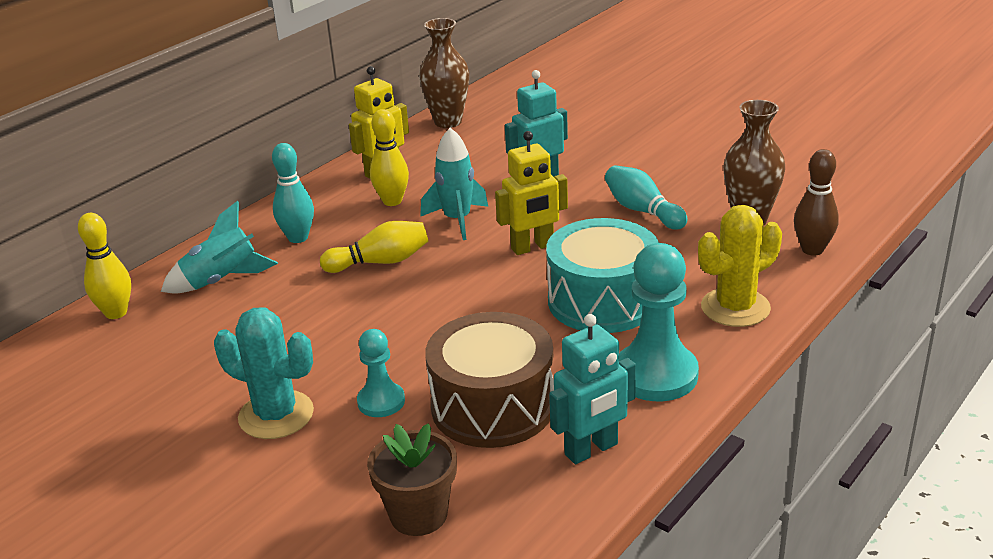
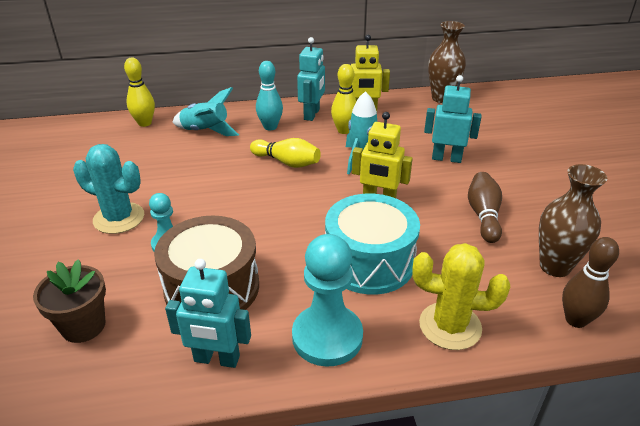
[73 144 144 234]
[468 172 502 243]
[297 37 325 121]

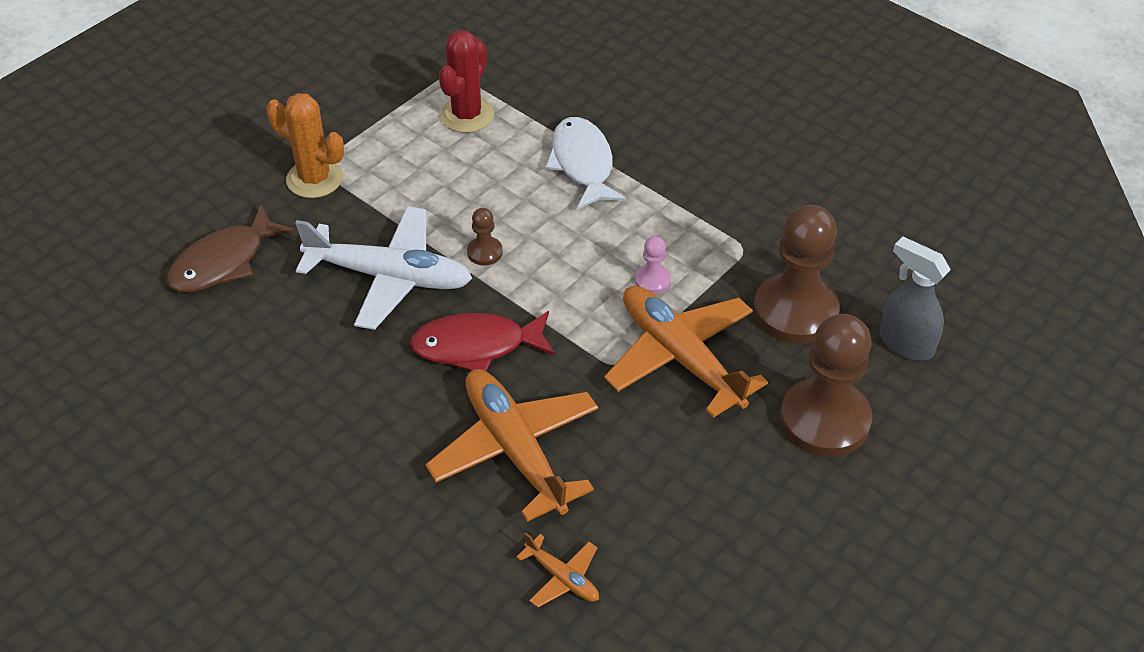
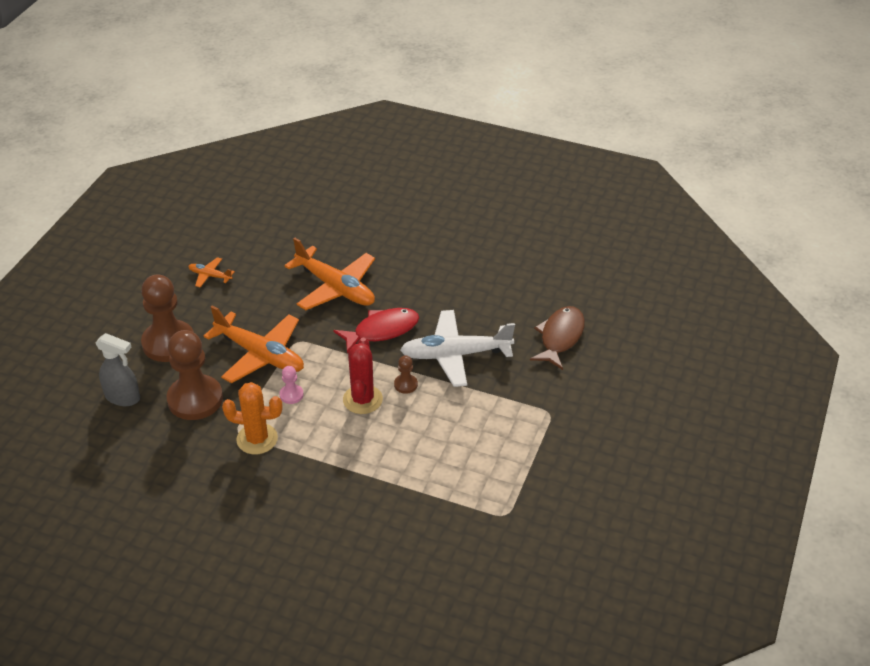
[222 382 282 454]
[343 338 383 414]
[188 257 235 287]
[545 117 627 210] (first image)

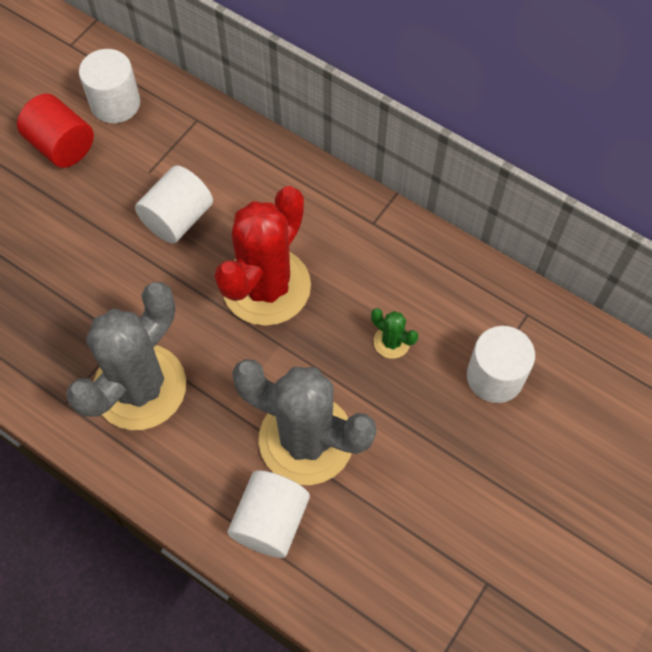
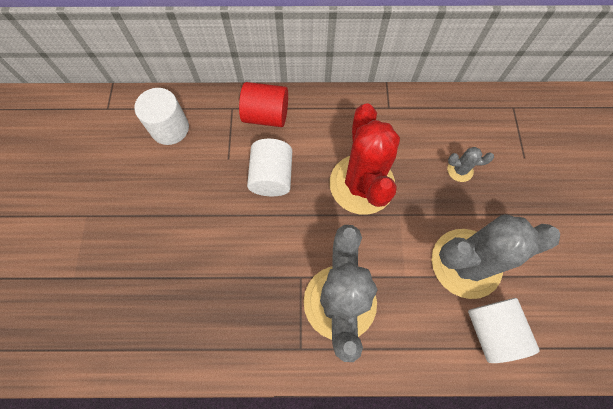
[239 82 288 127]
[447 147 494 182]
[467 326 535 403] (first image)

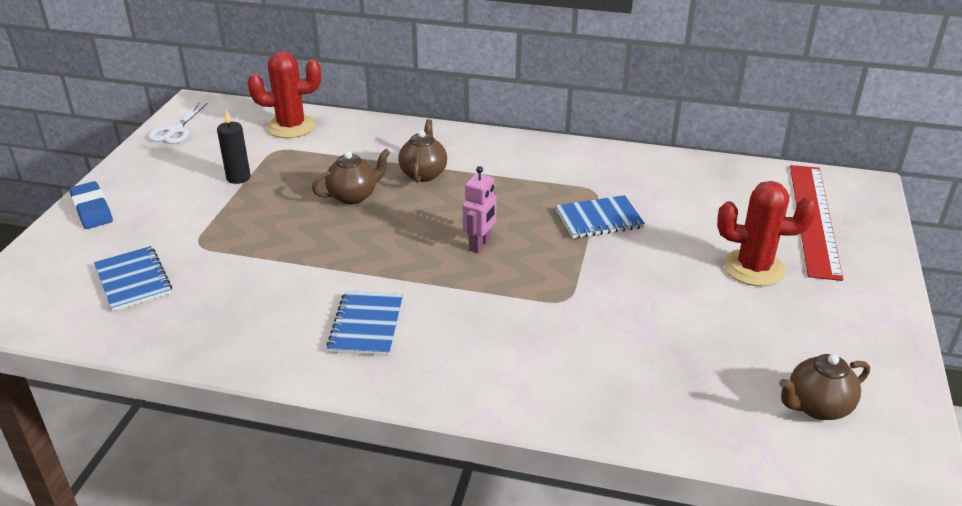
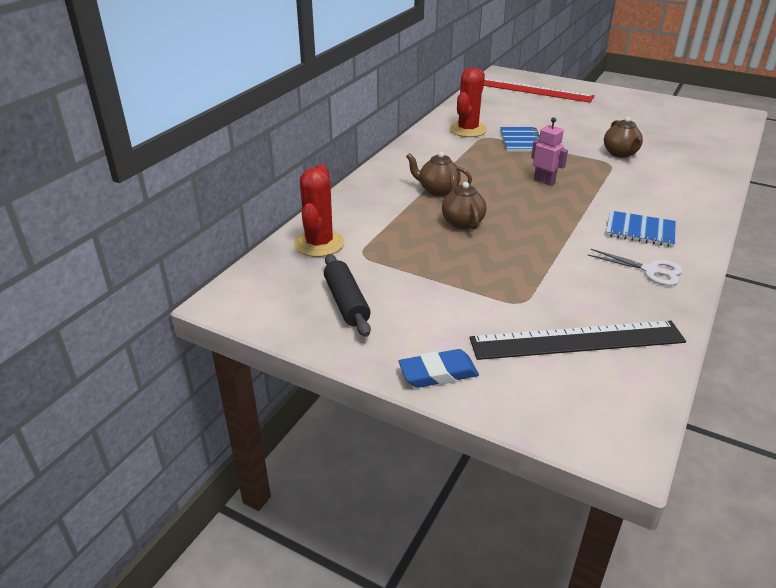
[470 321 686 360]
[588 249 683 286]
[217 110 251 184] (first image)
[449 68 487 137]
[604 117 643 158]
[324 254 371 337]

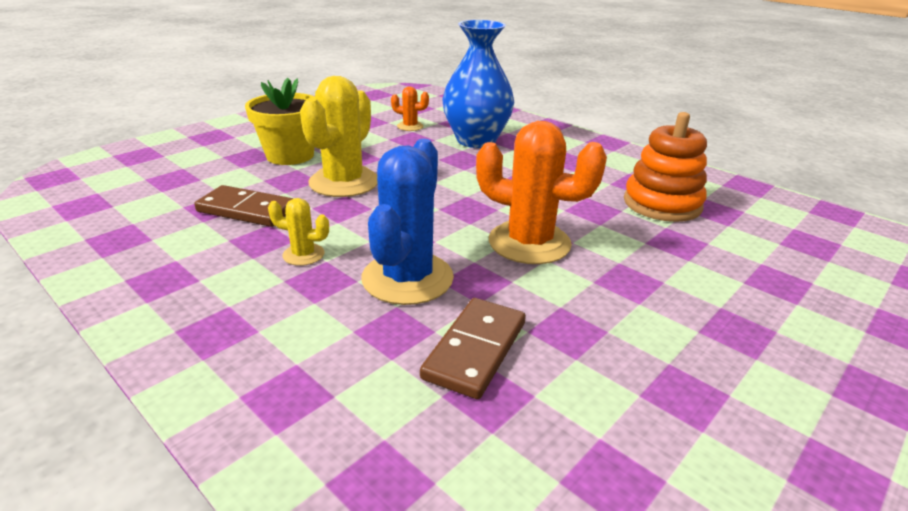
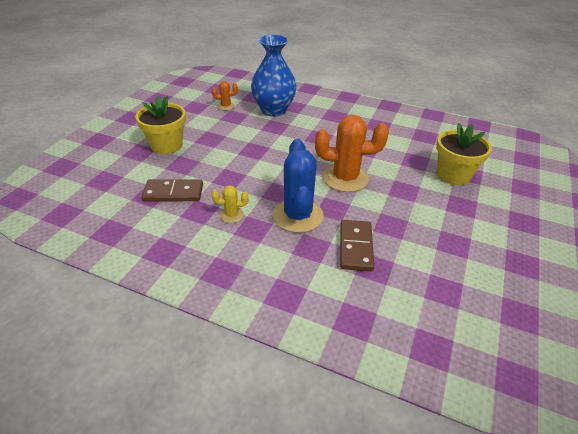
[300 76 378 197] (first image)
[624 112 707 222] (first image)
[436 123 492 185]

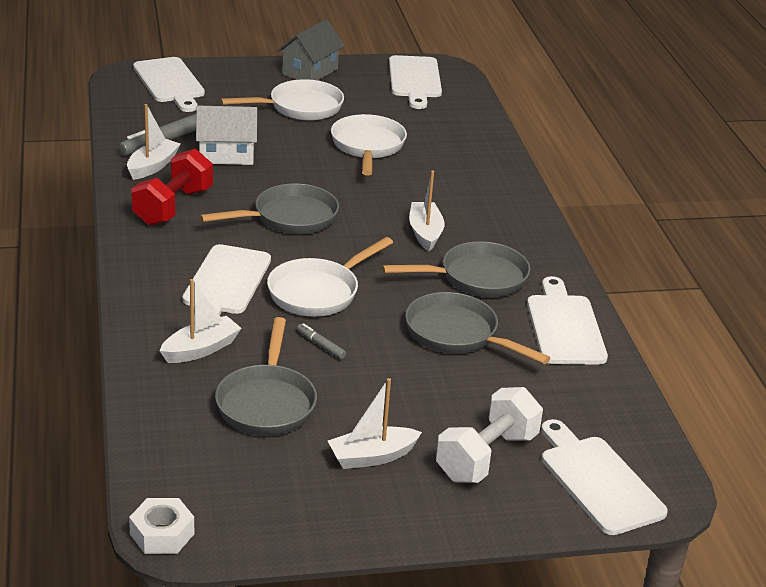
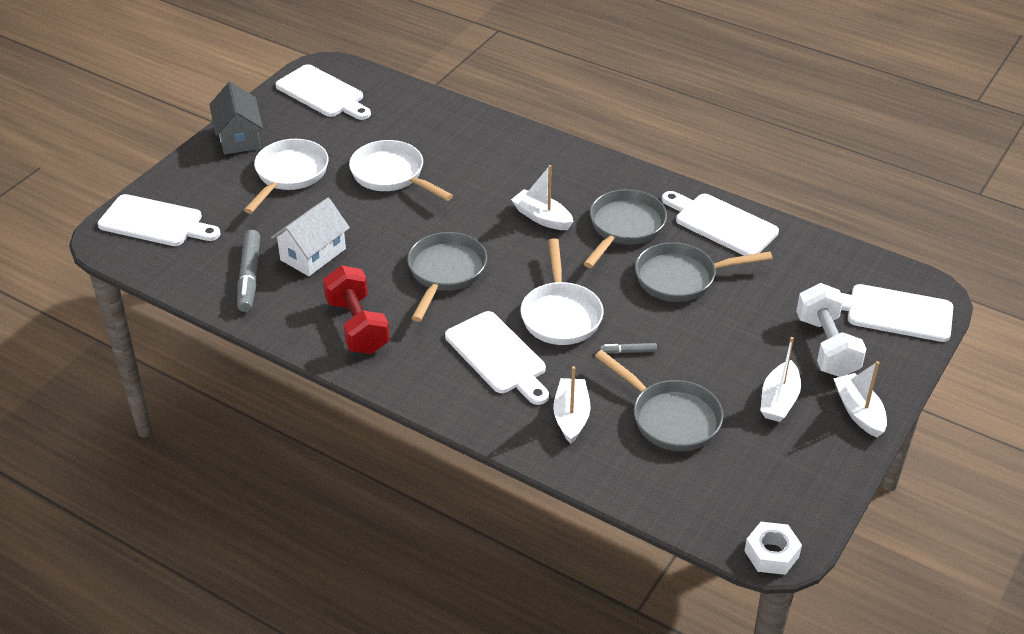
[833 361 887 438]

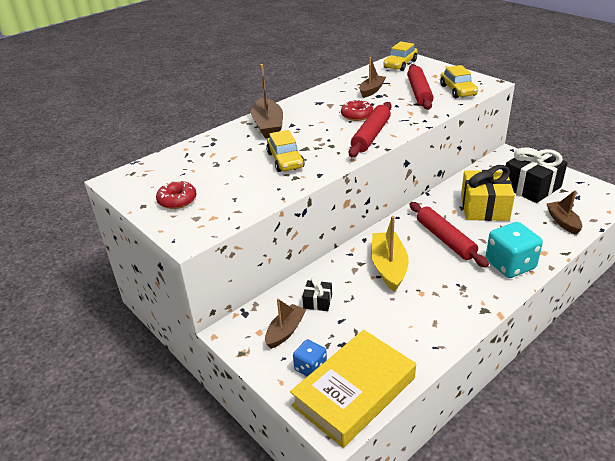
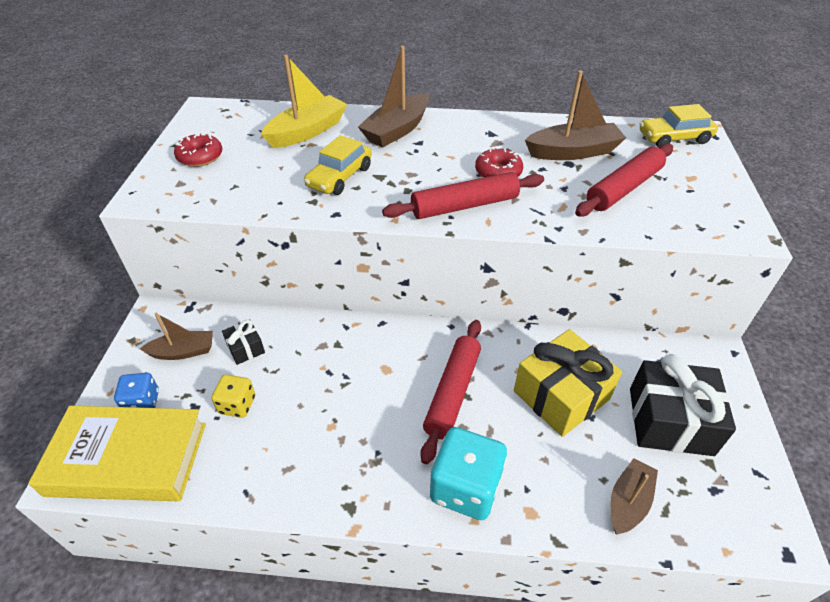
[525 70 626 160]
[261 54 347 148]
[440 65 478 98] (first image)
[211 374 255 418]

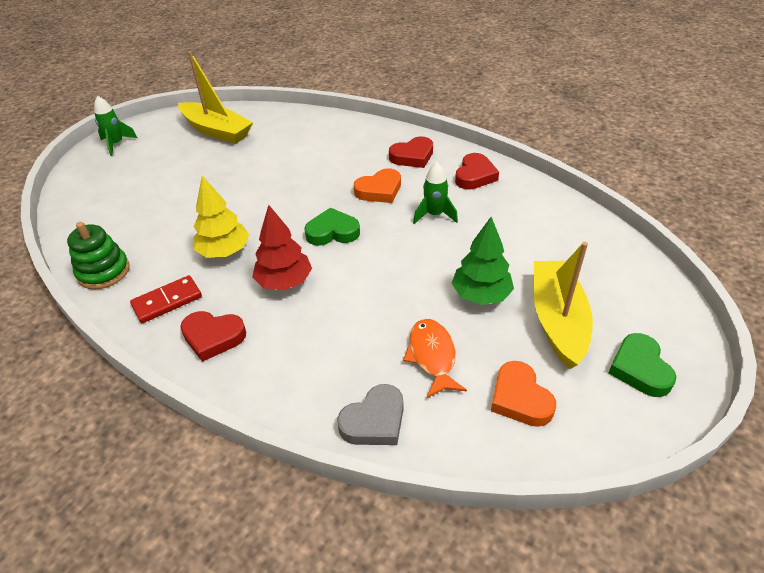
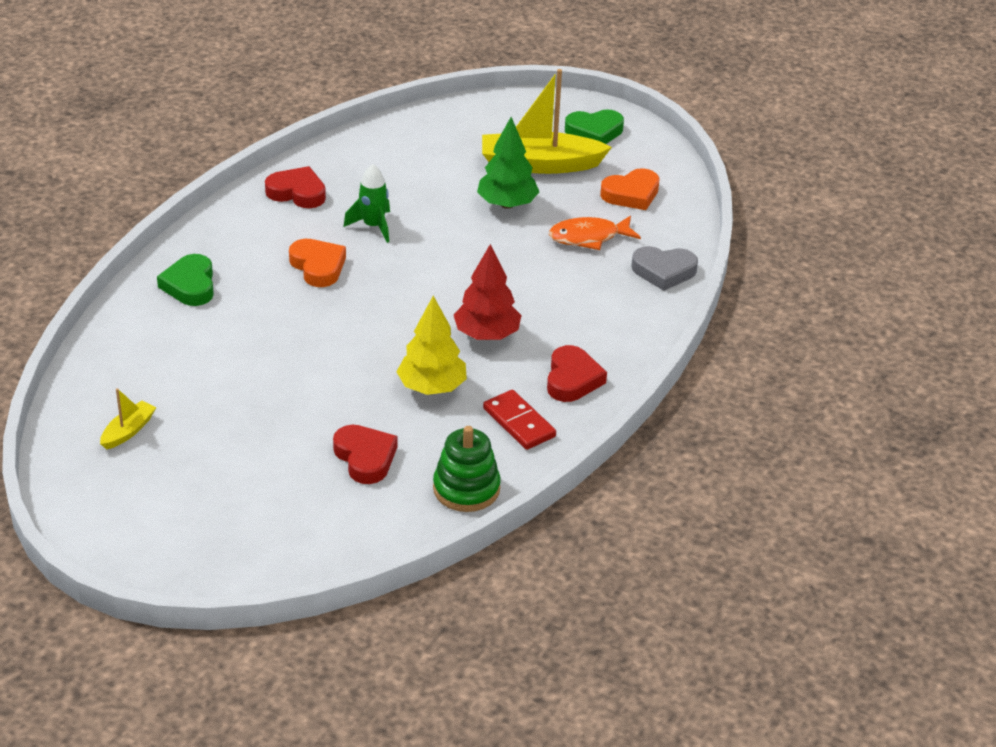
[94 96 137 156] (first image)
[100 388 156 450]
[157 254 214 306]
[631 246 698 291]
[333 425 397 484]

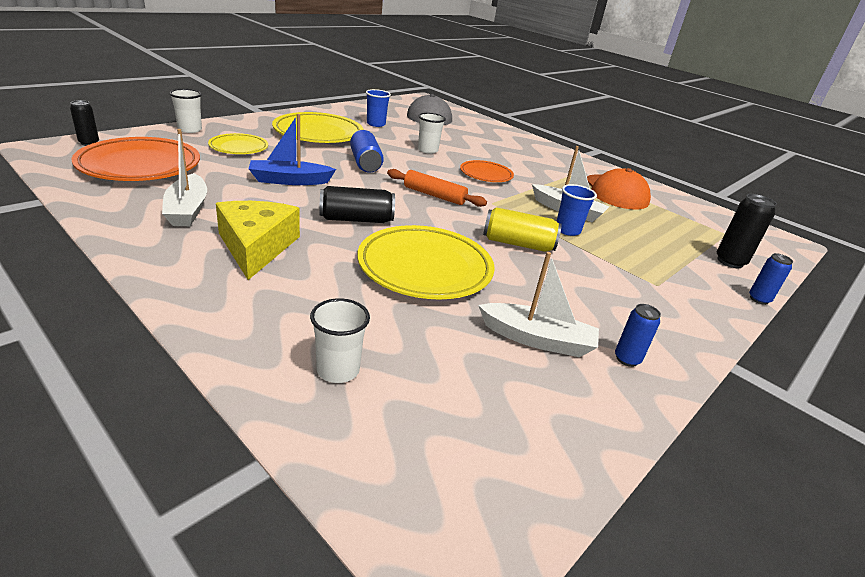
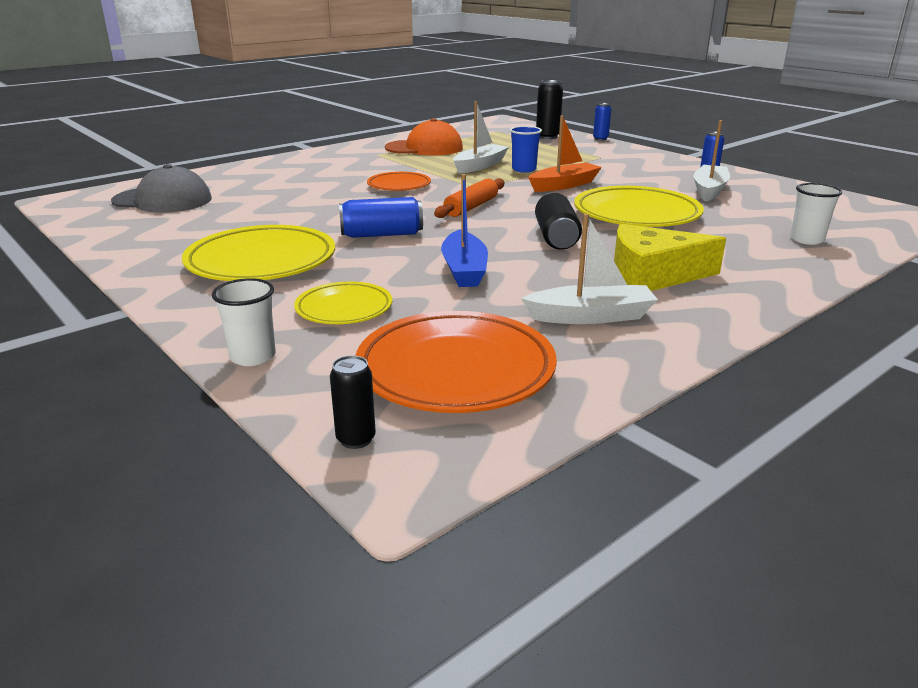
[366 89 391 127] (first image)
[418 113 446 154] (first image)
[528 116 602 192]

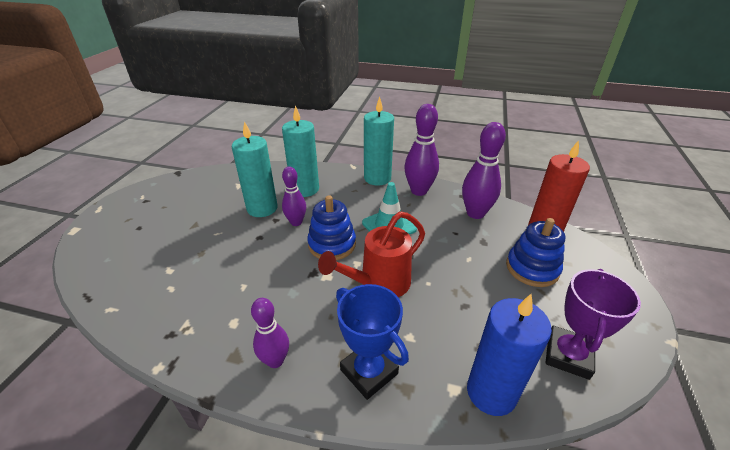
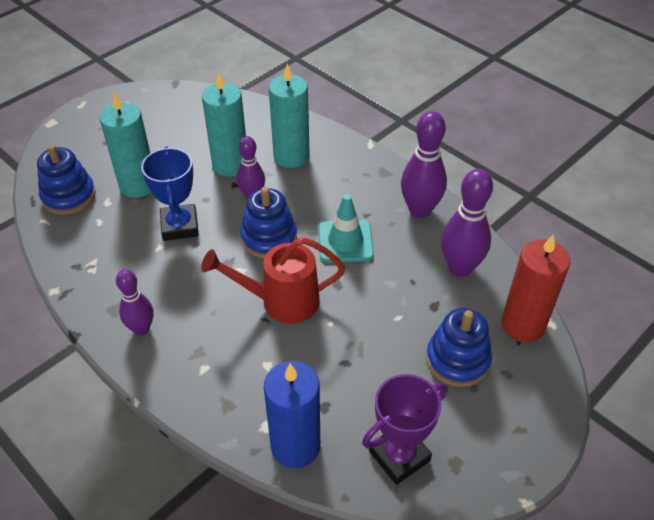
[141 146 199 241]
[100 92 151 198]
[37 145 96 215]

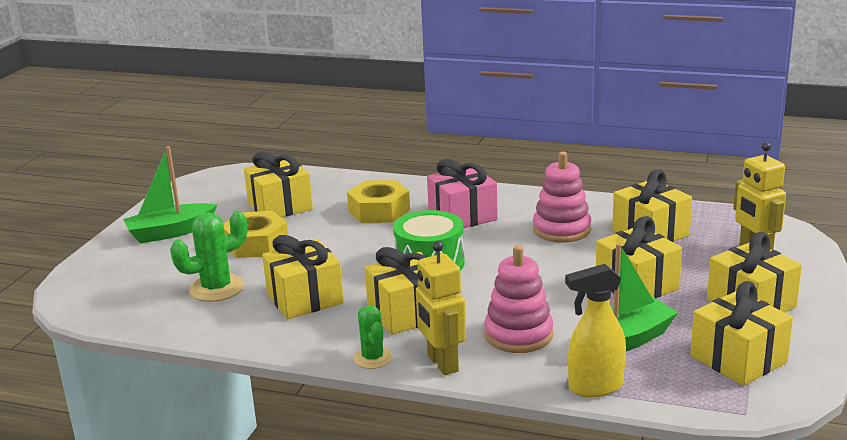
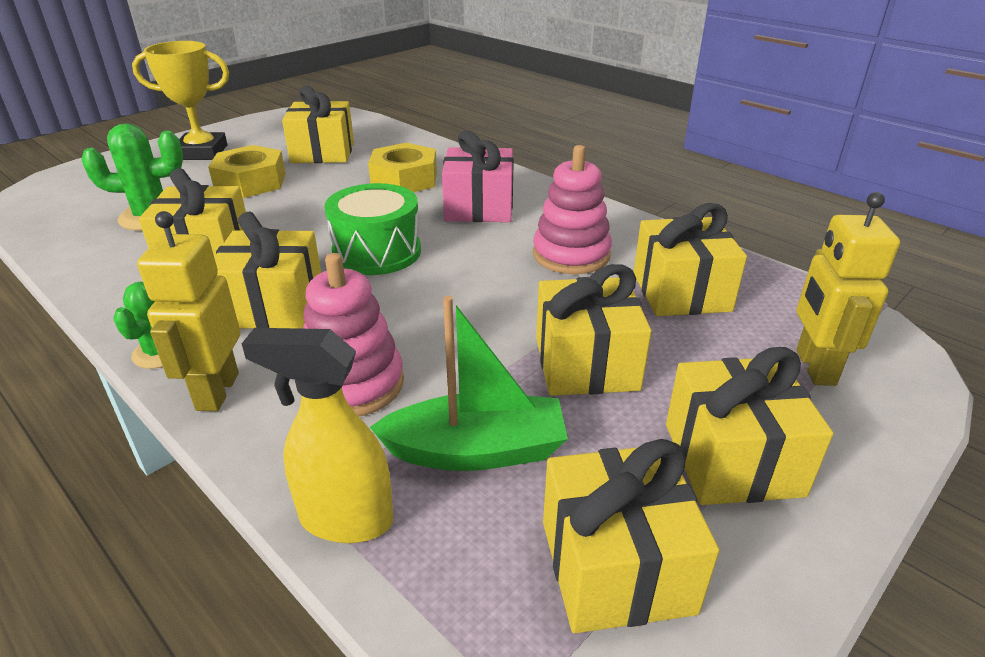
[132 41 229 160]

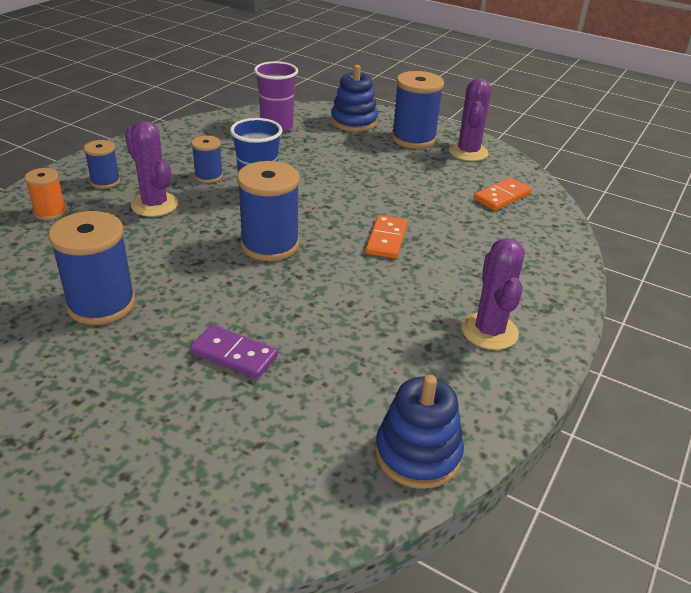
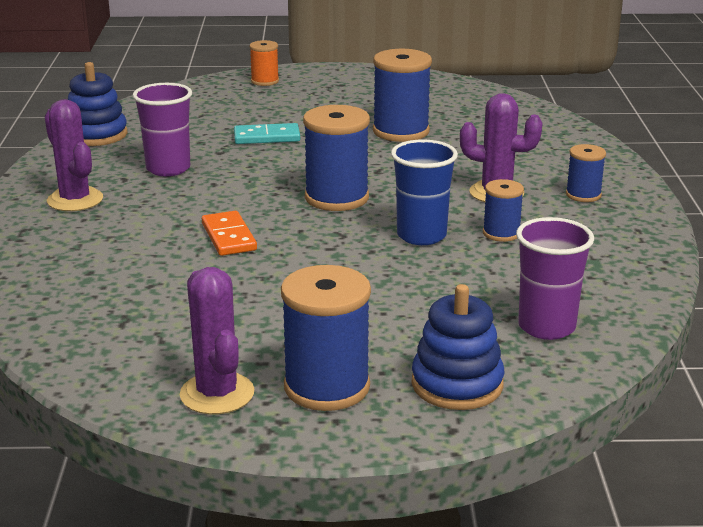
[249 40 279 86]
[234 123 300 144]
[474 177 532 211] (first image)
[133 83 192 176]

